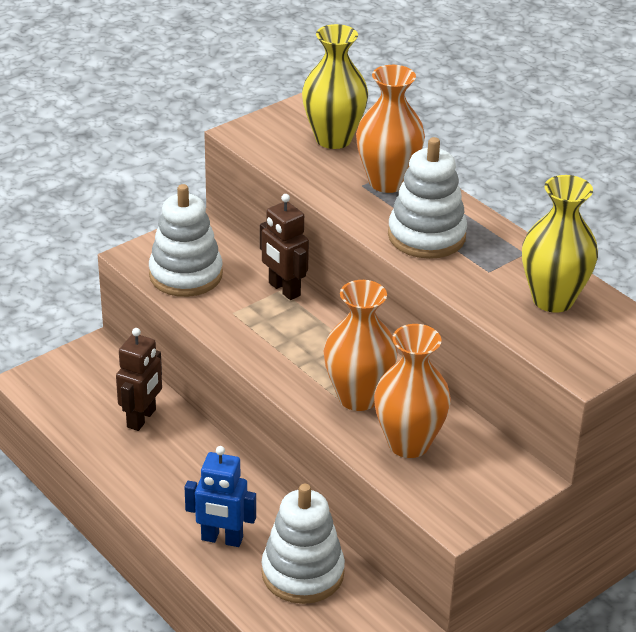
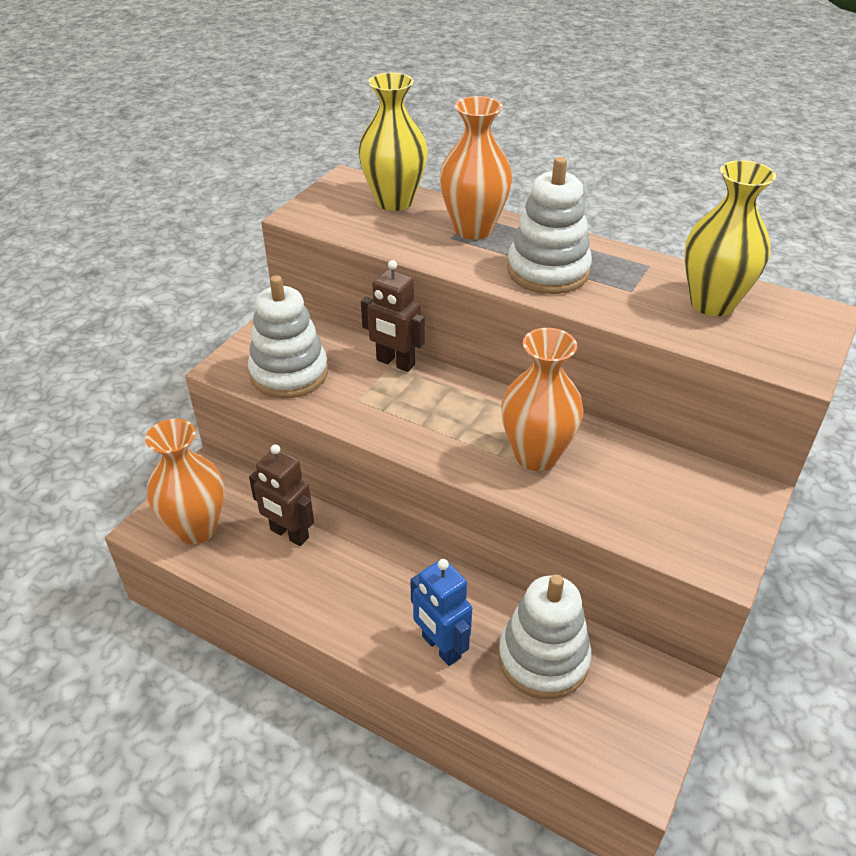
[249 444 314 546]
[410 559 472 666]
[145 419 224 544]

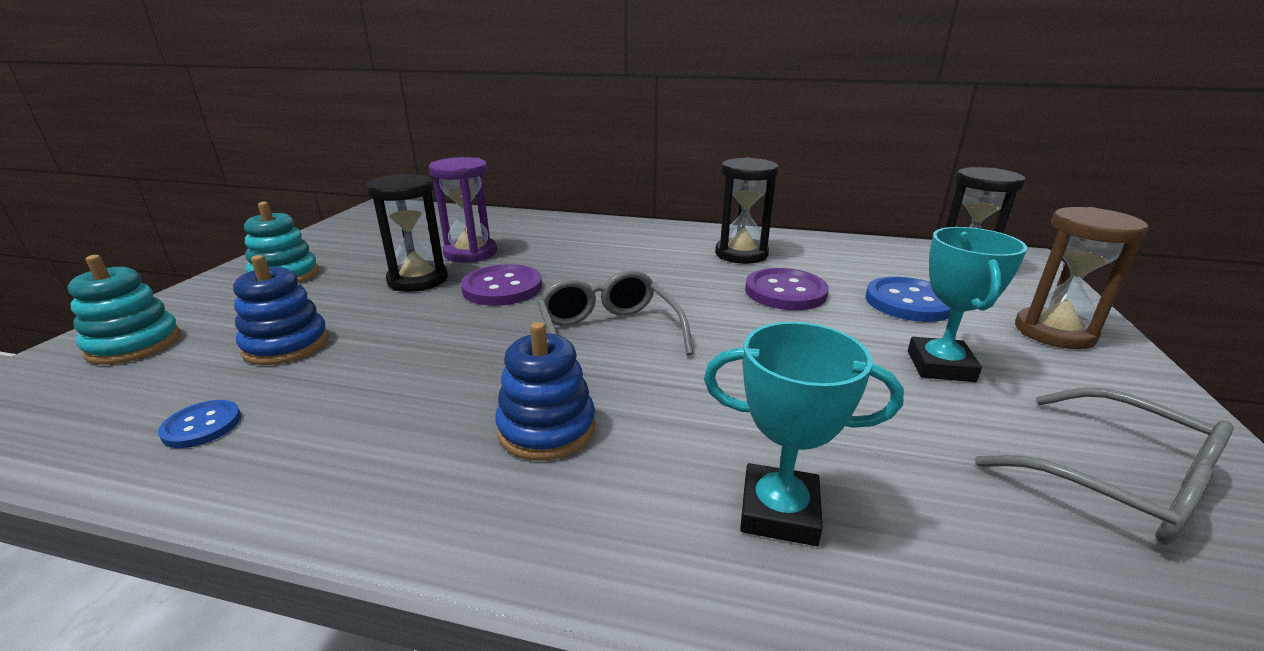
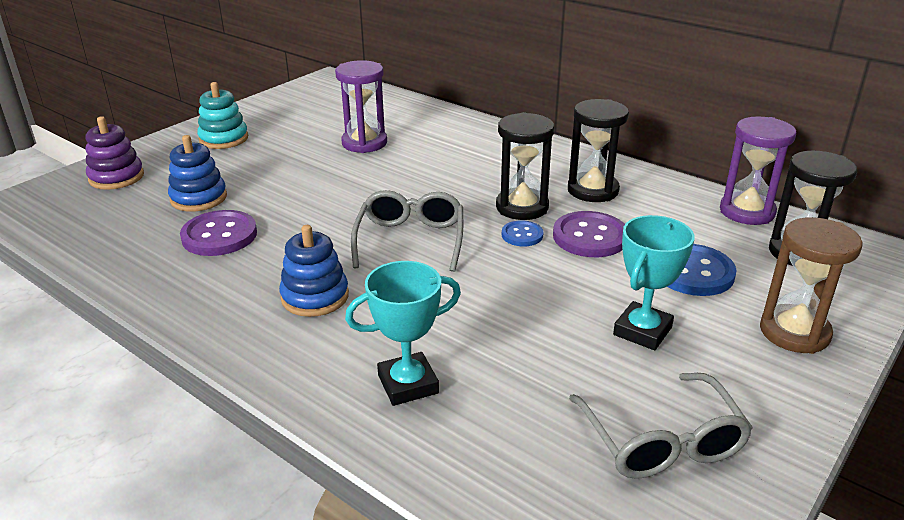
[85 116 144 190]
[502 220 543 246]
[496 112 554 220]
[180 210 257 256]
[345 261 461 406]
[720 116 796 225]

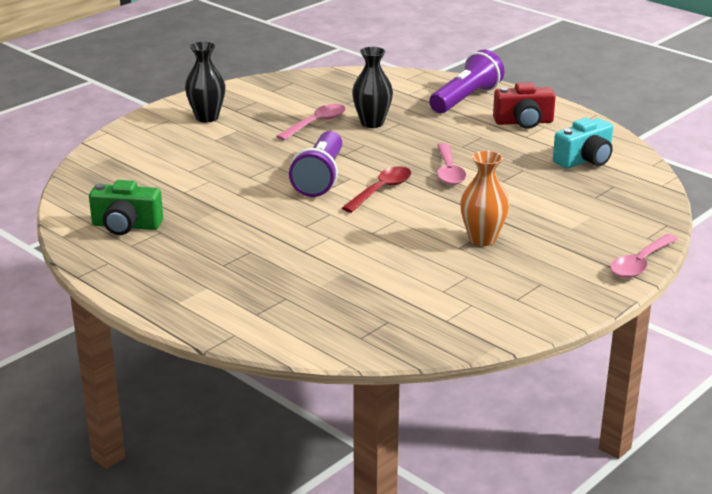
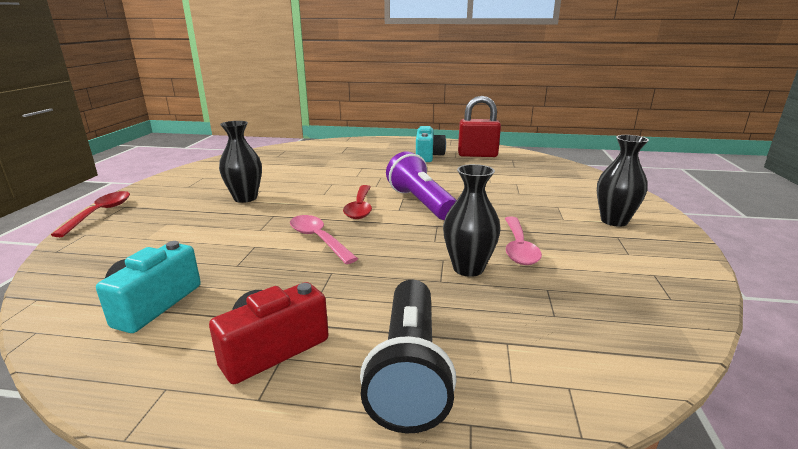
[458 96 501 157]
[360 280 457 433]
[219 121 262 203]
[51 191 130 237]
[416 126 446 162]

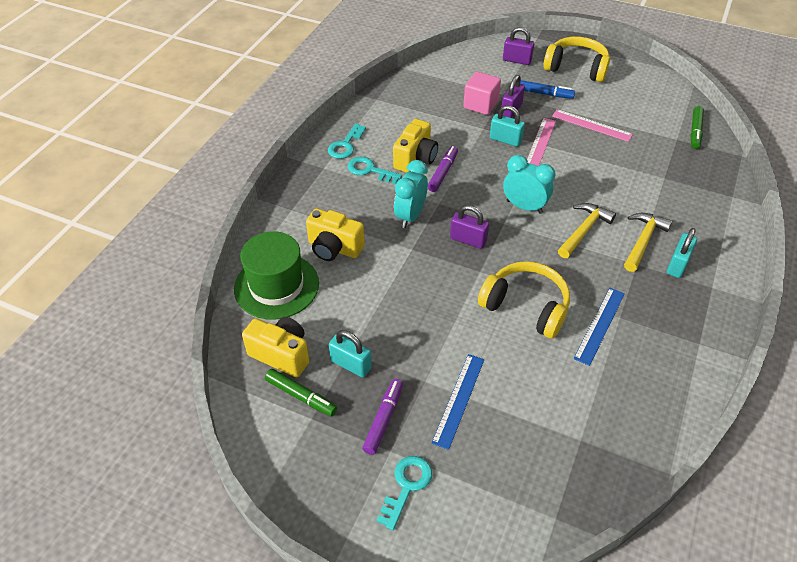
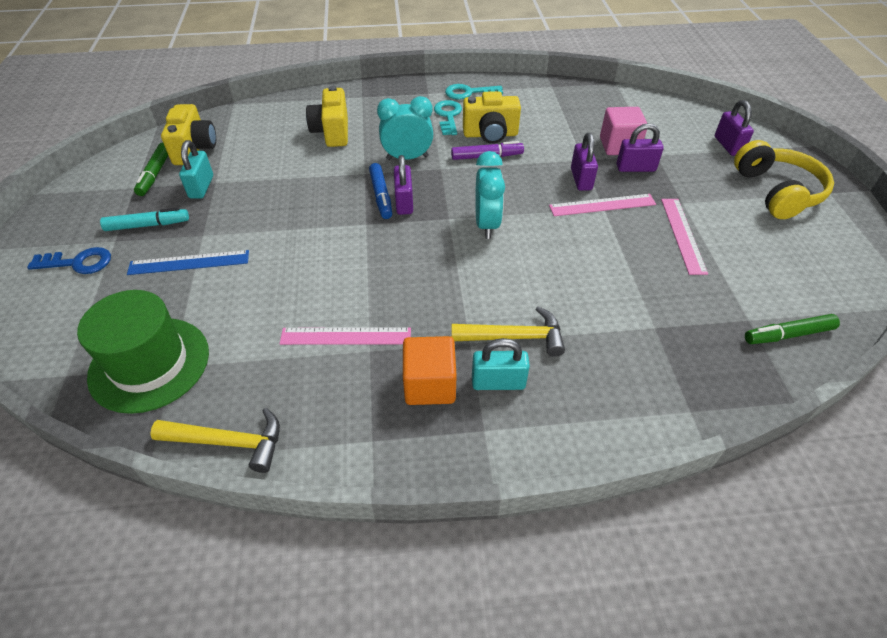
[77 290 209 414]
[100 208 189 231]
[27 247 111 274]
[478 261 570 339] (first image)
[571 133 598 191]
[369 163 392 219]
[150 408 280 473]
[279 327 411 345]
[403 336 457 405]

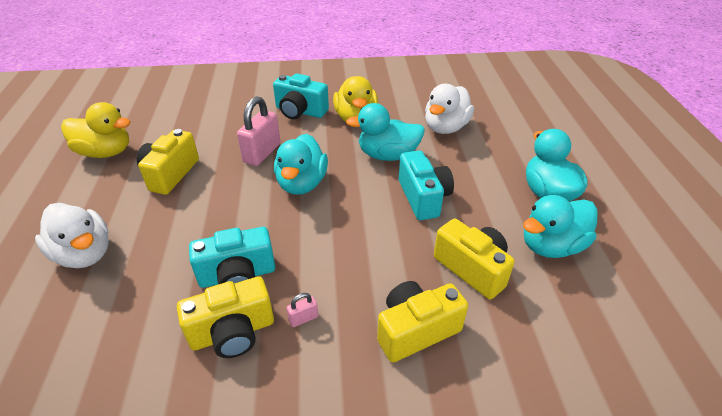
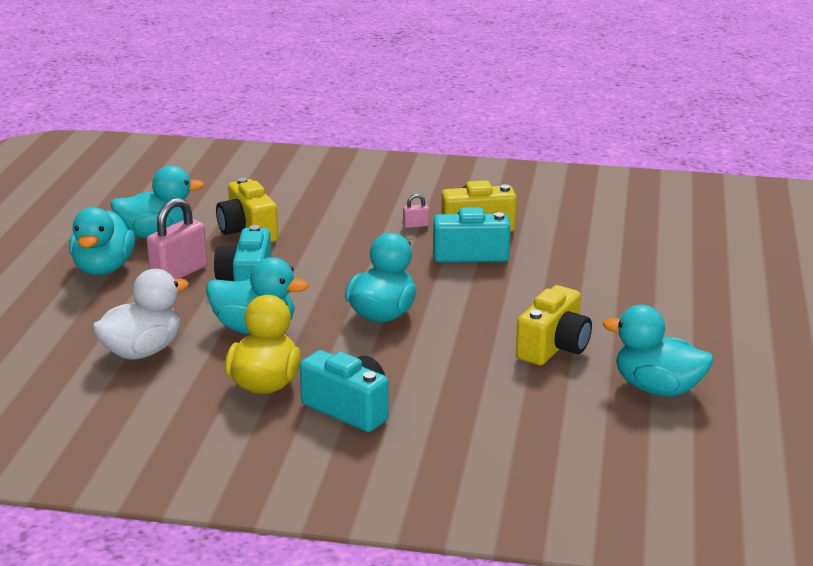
[35 203 109 268] (first image)
[603 305 713 397]
[147 198 207 279]
[377 281 468 363] (first image)

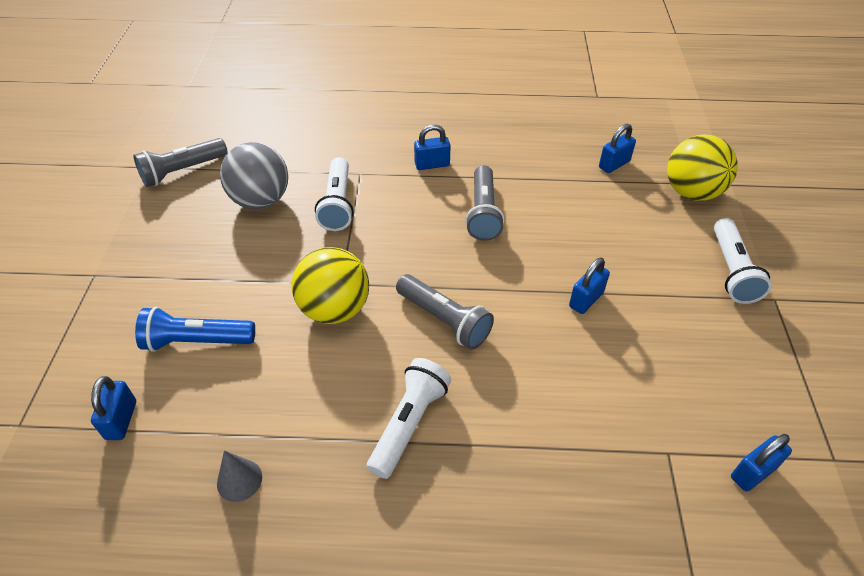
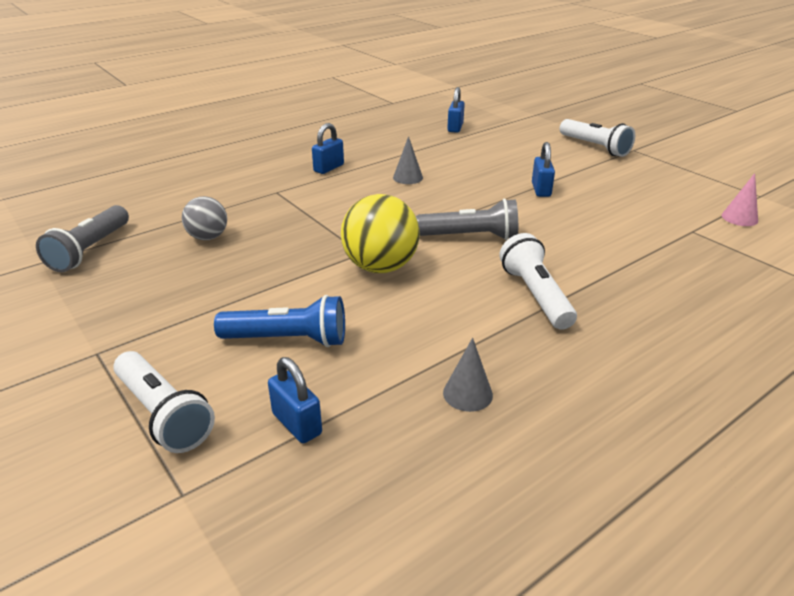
[214 295 345 347]
[182 196 227 240]
[113 351 215 453]
[393 136 423 184]
[667 135 738 201] (first image)
[722 173 758 226]

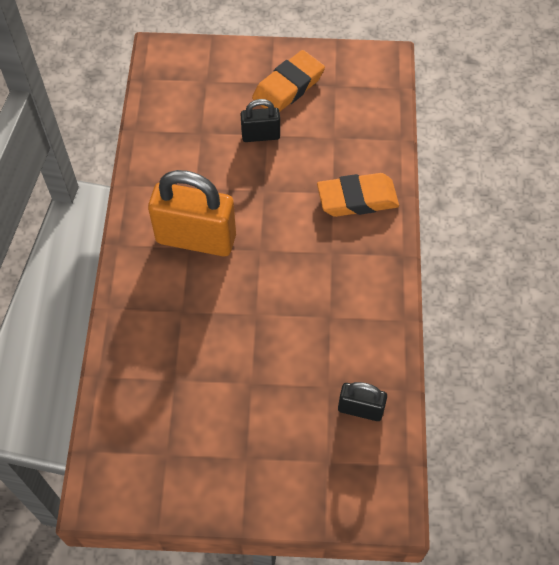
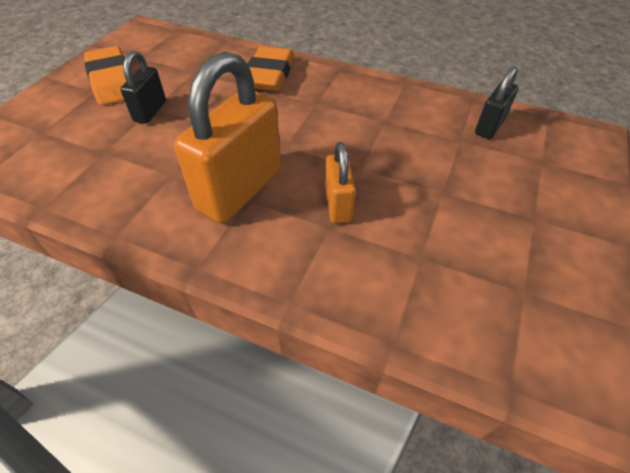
[325 142 356 224]

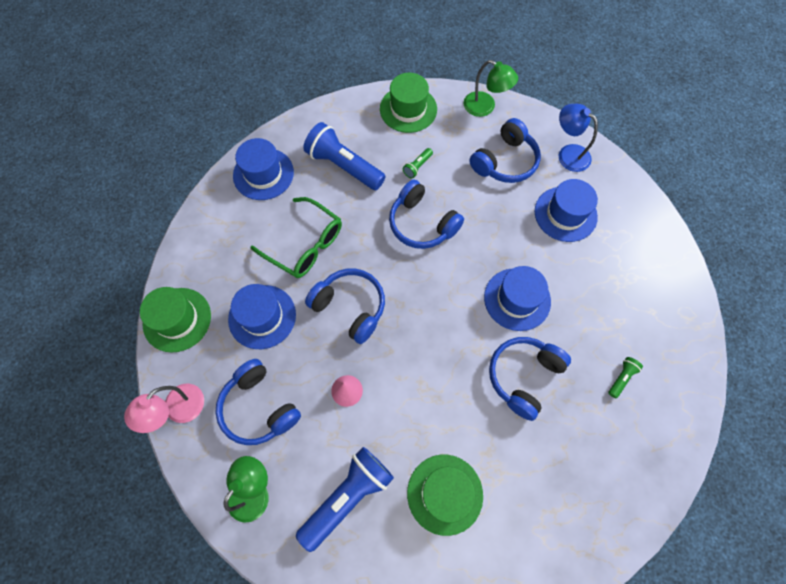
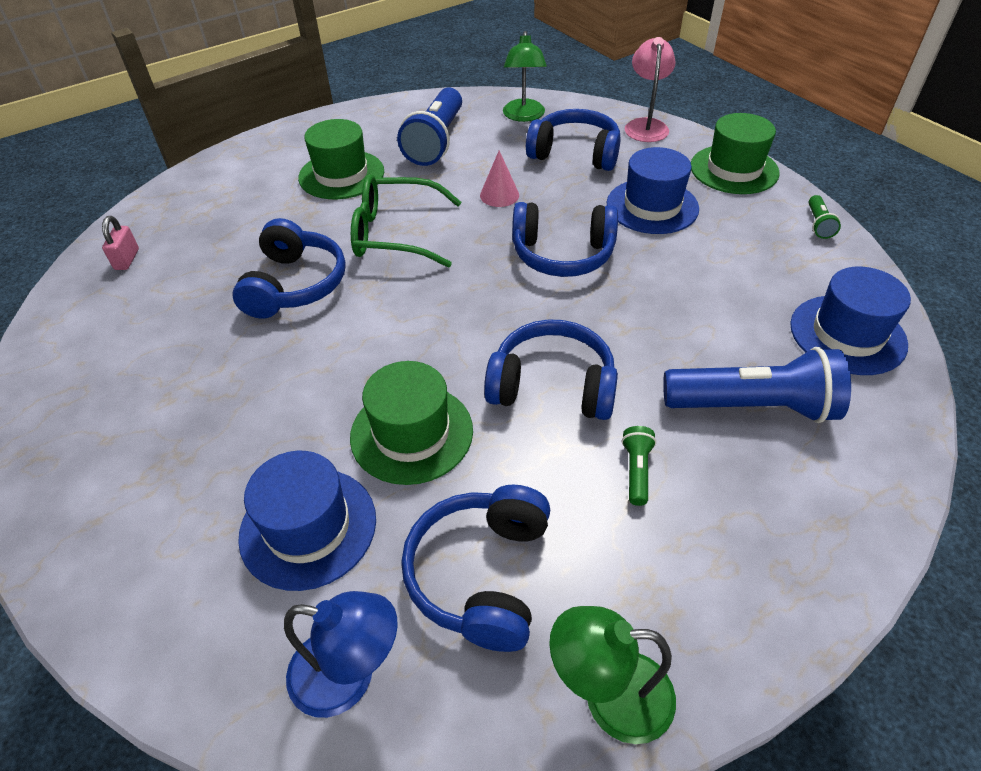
[351 174 461 268]
[350 361 473 485]
[484 266 551 331] (first image)
[808 195 841 239]
[102 216 139 270]

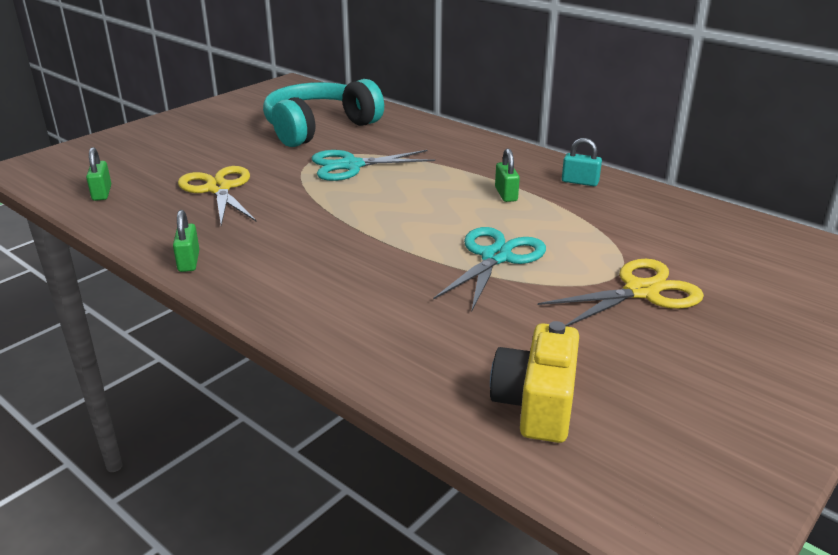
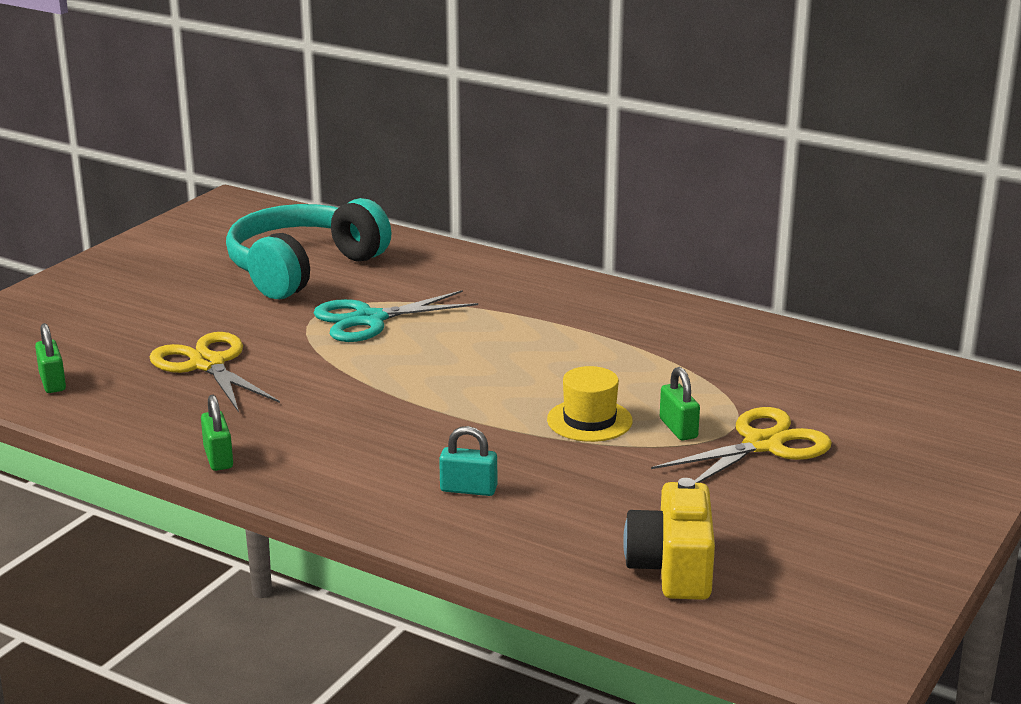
[547 366 633 442]
[660 367 700 440]
[439 426 497 496]

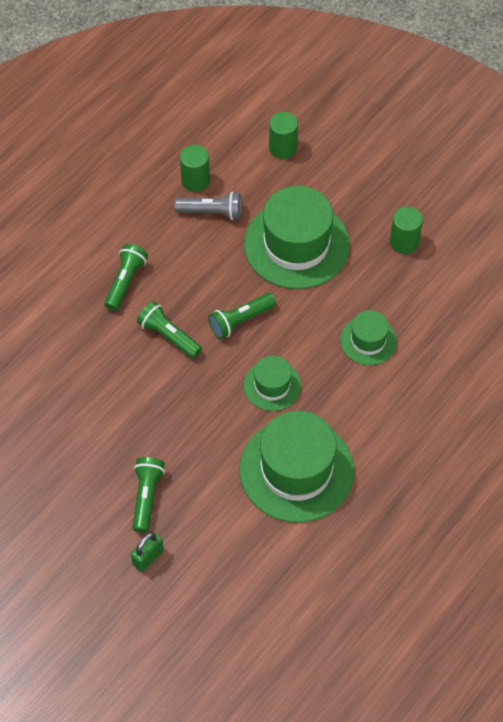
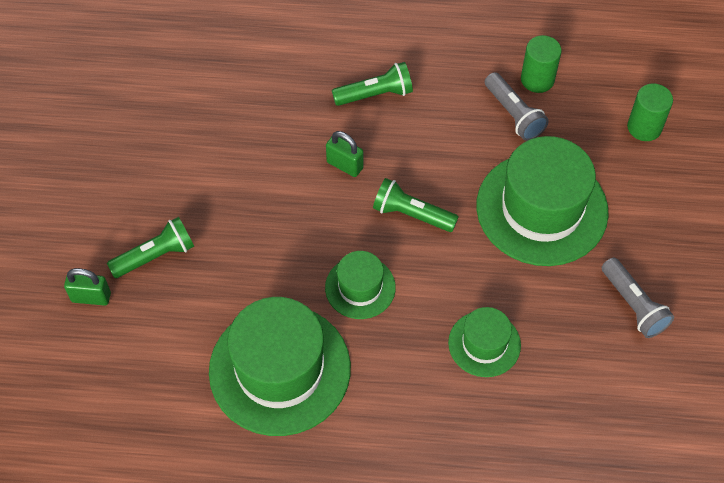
[326 131 363 177]
[602 258 674 338]

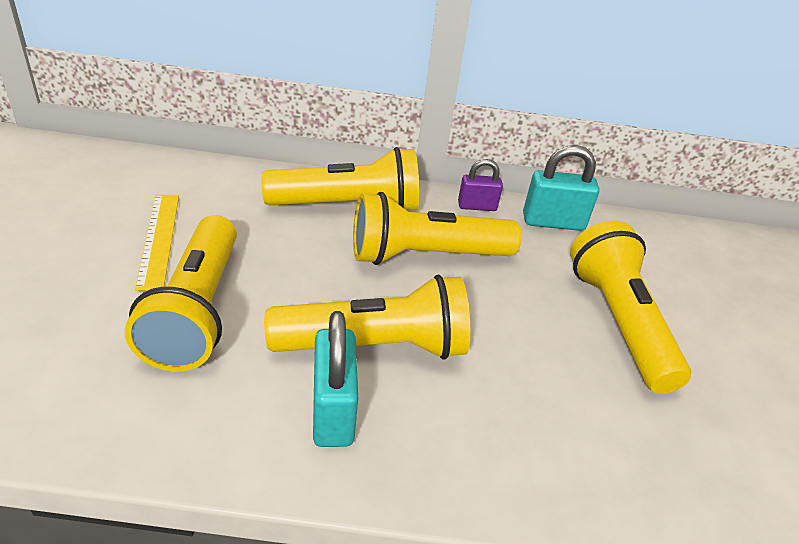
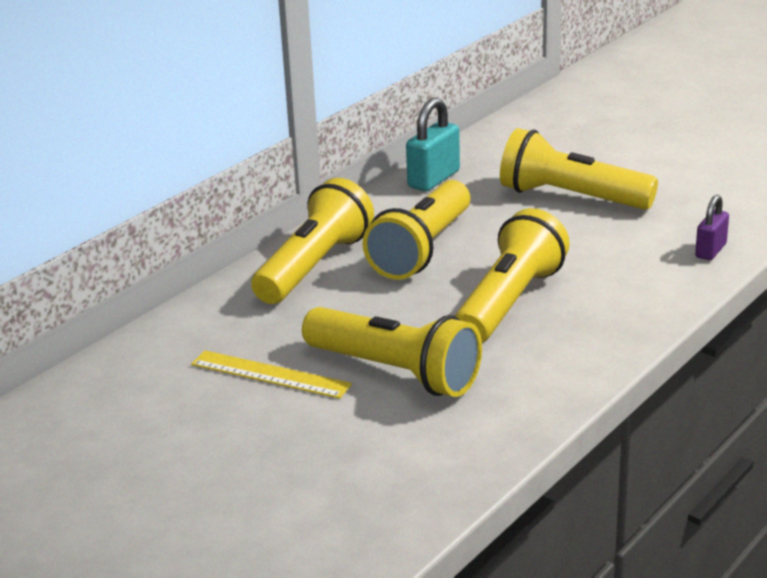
[313 311 358 447] (first image)
[695 195 729 260]

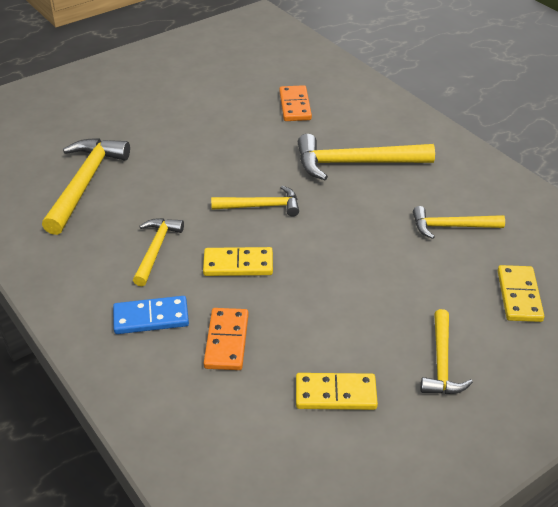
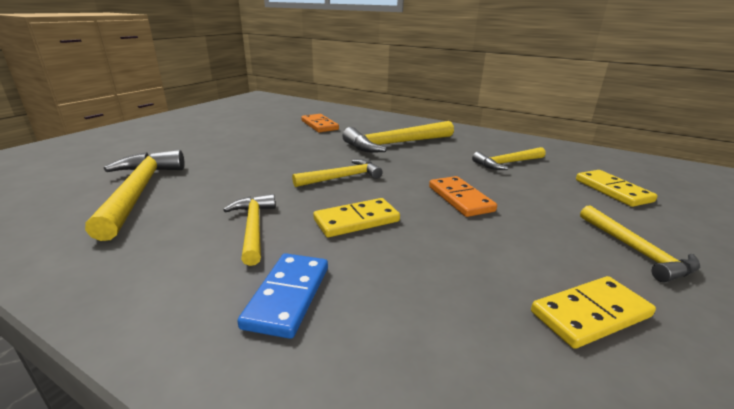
[237 253 328 339]
[429 176 497 217]

